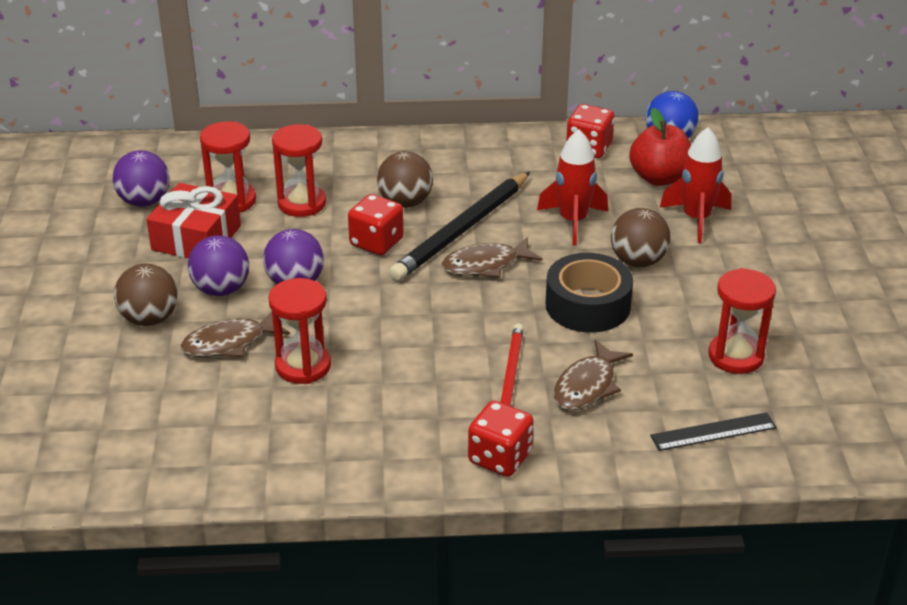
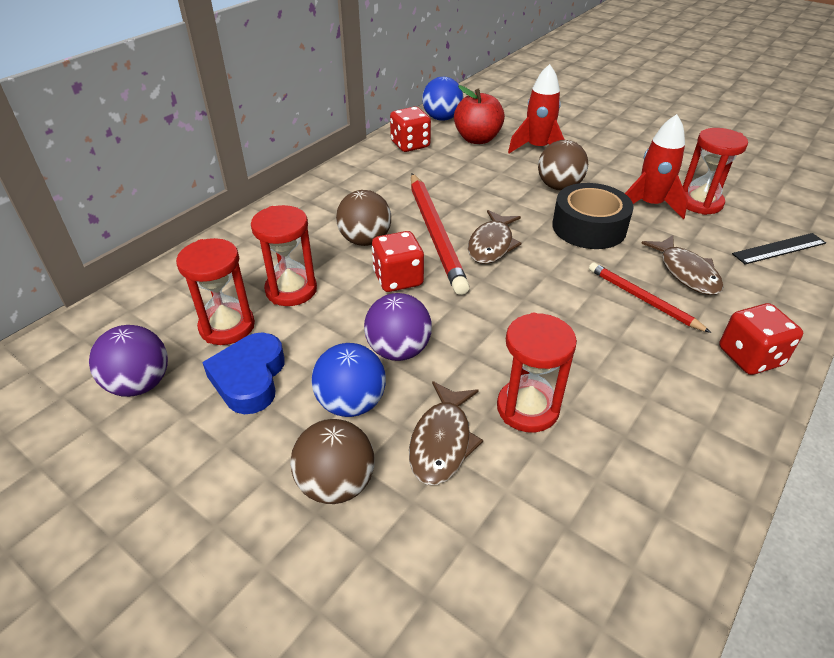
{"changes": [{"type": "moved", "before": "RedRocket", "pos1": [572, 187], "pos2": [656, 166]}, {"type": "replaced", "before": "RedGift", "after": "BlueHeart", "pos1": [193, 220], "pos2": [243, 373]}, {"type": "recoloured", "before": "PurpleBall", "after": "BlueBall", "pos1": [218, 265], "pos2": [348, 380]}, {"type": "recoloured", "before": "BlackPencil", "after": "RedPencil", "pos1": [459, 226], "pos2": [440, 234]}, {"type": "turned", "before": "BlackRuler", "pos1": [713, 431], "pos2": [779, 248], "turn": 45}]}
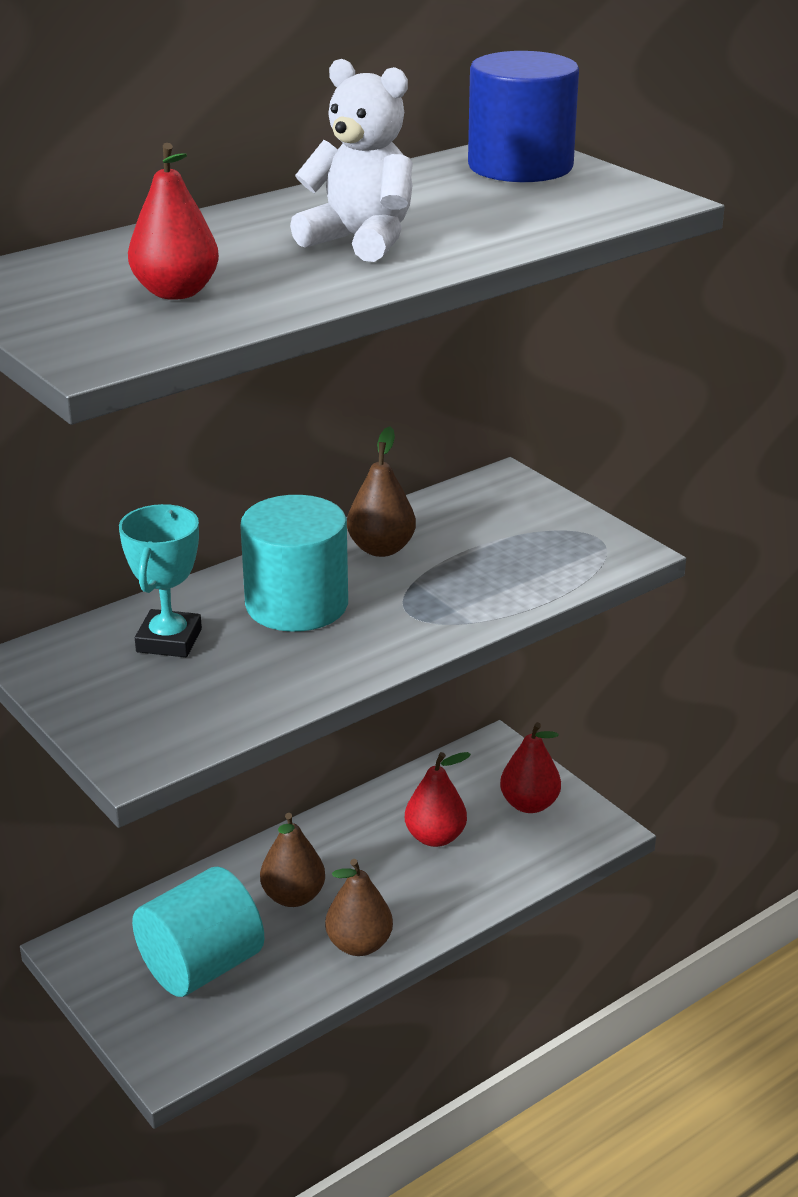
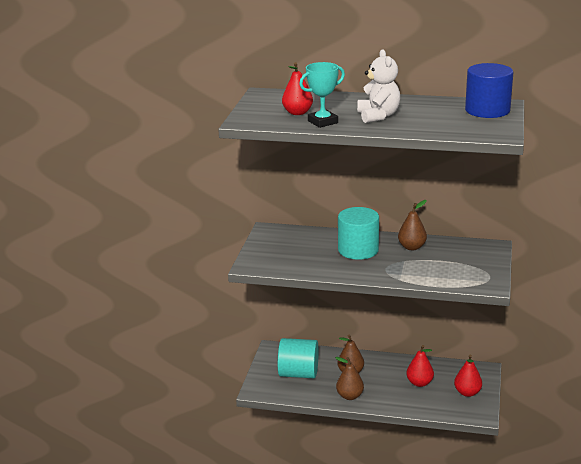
{"changes": [{"type": "moved", "before": "TurquoiseTrophy", "pos1": [160, 580], "pos2": [322, 95]}]}
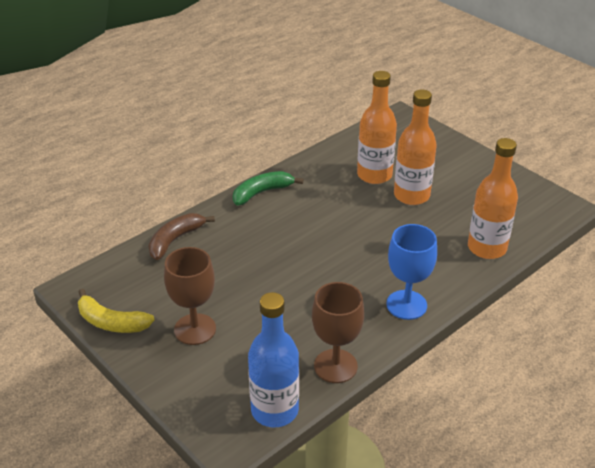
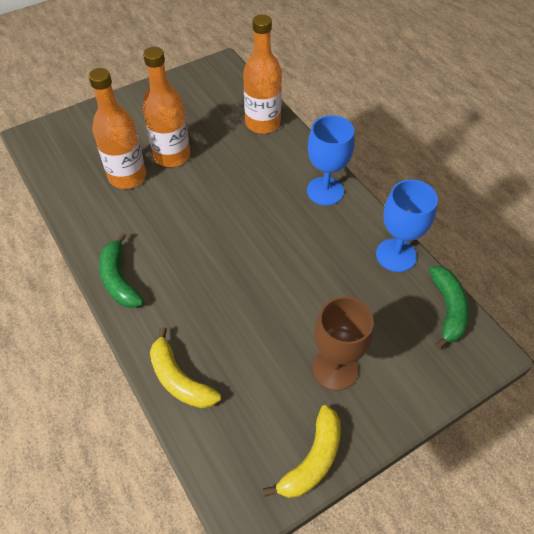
{"changes": [{"type": "replaced", "before": "BlueBottle", "after": "GreenBanana", "pos1": [273, 359], "pos2": [449, 308]}, {"type": "recoloured", "before": "BrownBanana", "after": "YellowBanana", "pos1": [181, 236], "pos2": [185, 367]}, {"type": "recoloured", "before": "BrownGoblet", "after": "BlueGoblet", "pos1": [338, 332], "pos2": [407, 226]}]}
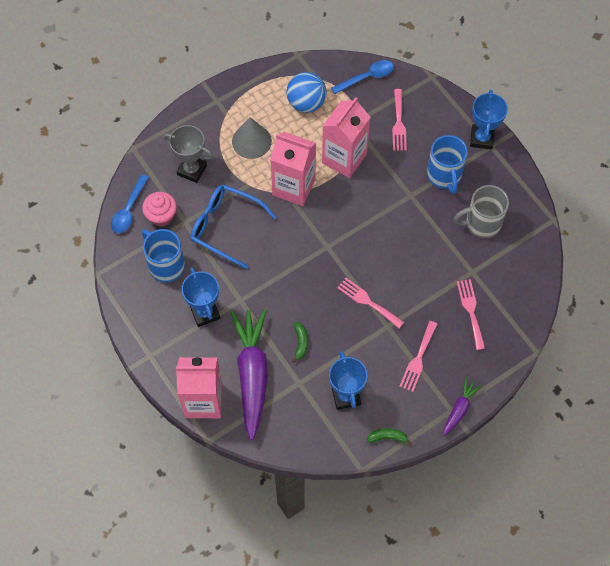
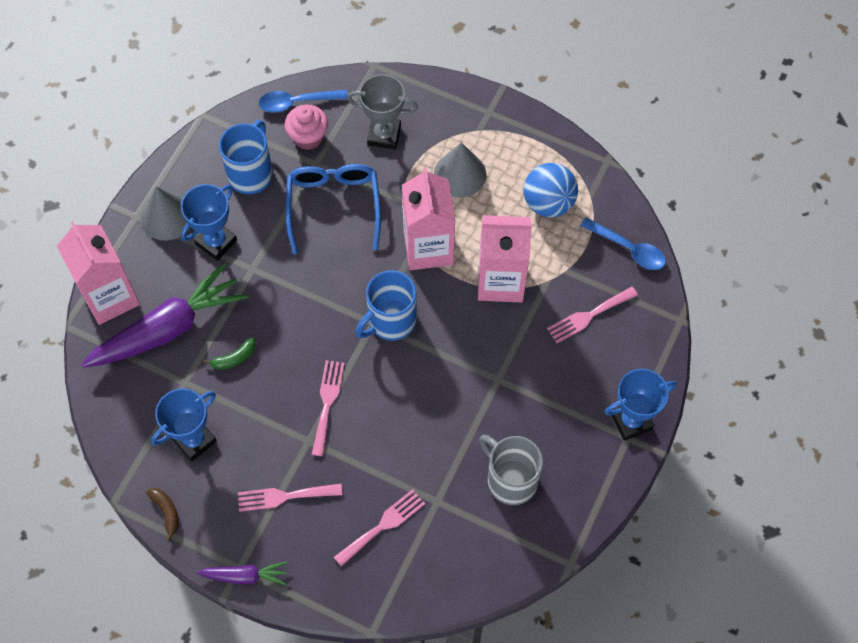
{"changes": [{"type": "added", "after": "GreyCone", "pos2": [166, 213]}, {"type": "moved", "before": "BlueMug", "pos1": [447, 164], "pos2": [386, 305]}, {"type": "recoloured", "before": "GreenBanana", "after": "BrownBanana", "pos1": [389, 436], "pos2": [163, 515]}, {"type": "turned", "before": "GreyTrophy", "pos1": [188, 154], "pos2": [382, 111], "turn": -75}]}
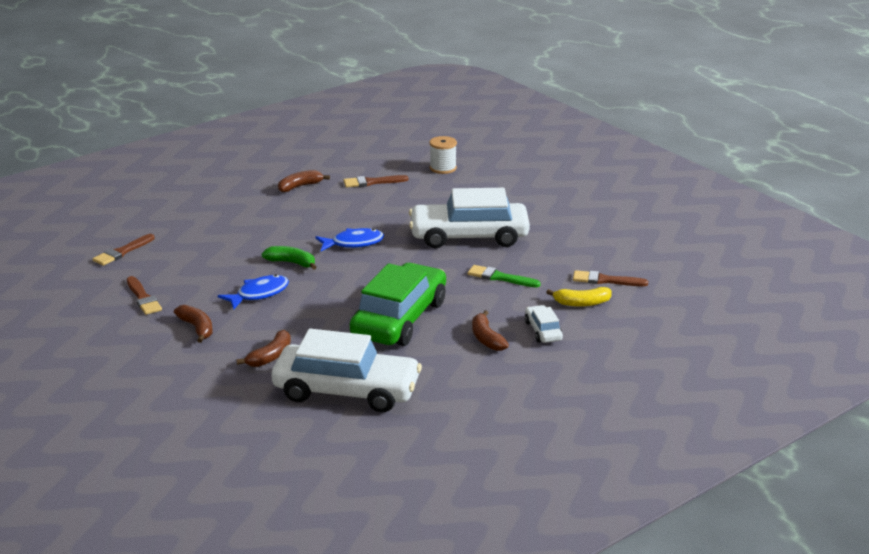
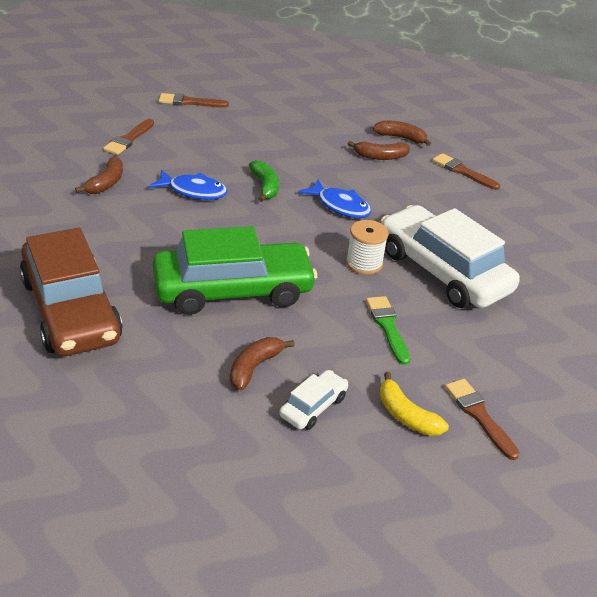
{"changes": [{"type": "moved", "before": "BrownBanana", "pos1": [263, 348], "pos2": [379, 150]}, {"type": "moved", "before": "WhiteSpool", "pos1": [443, 155], "pos2": [367, 247]}, {"type": "recoloured", "before": "WhiteCar", "after": "BrownCar", "pos1": [347, 370], "pos2": [71, 292]}]}
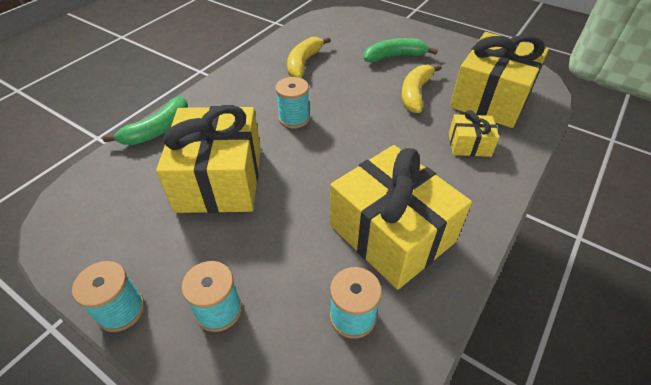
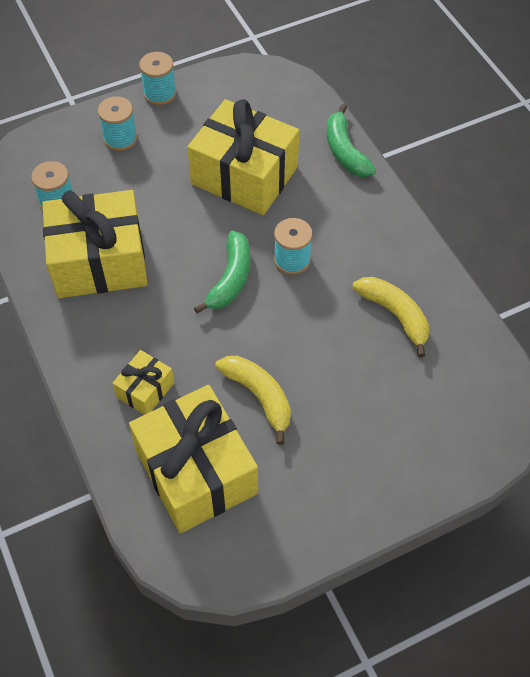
{"changes": [{"type": "moved", "before": "GreenBanana", "pos1": [401, 50], "pos2": [222, 272]}]}
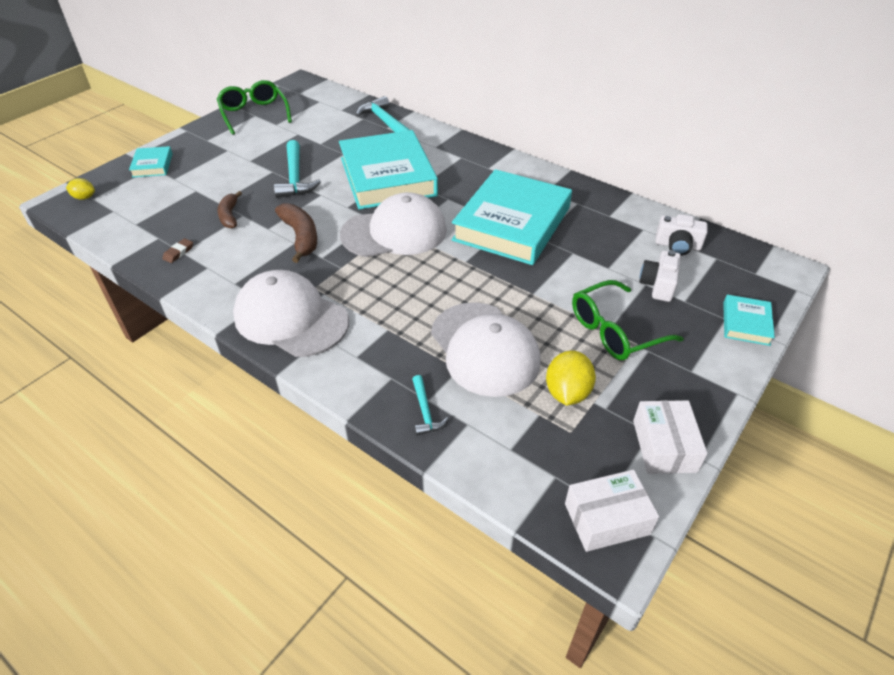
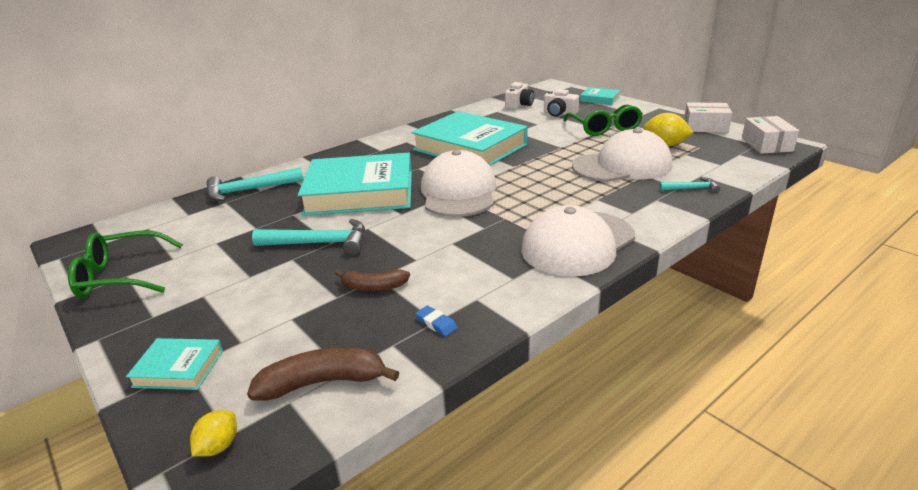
{"changes": [{"type": "moved", "before": "BrownBanana", "pos1": [296, 233], "pos2": [323, 374]}, {"type": "recoloured", "before": "BrownEraser", "after": "BlueEraser", "pos1": [177, 250], "pos2": [436, 321]}]}
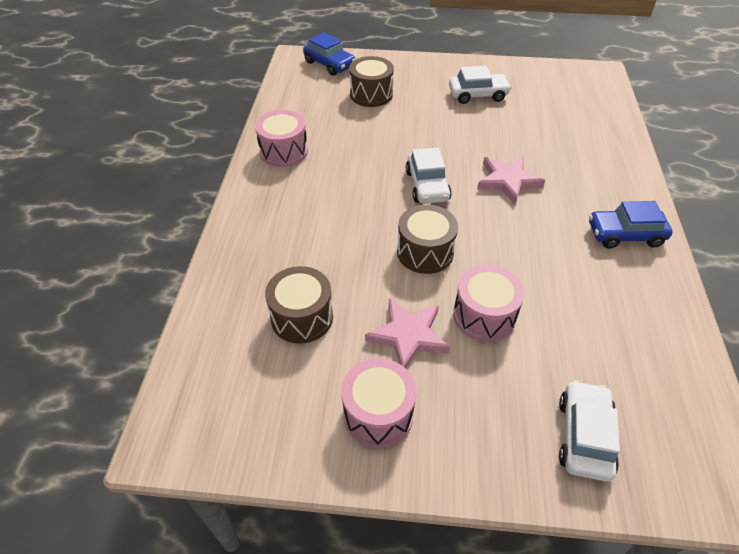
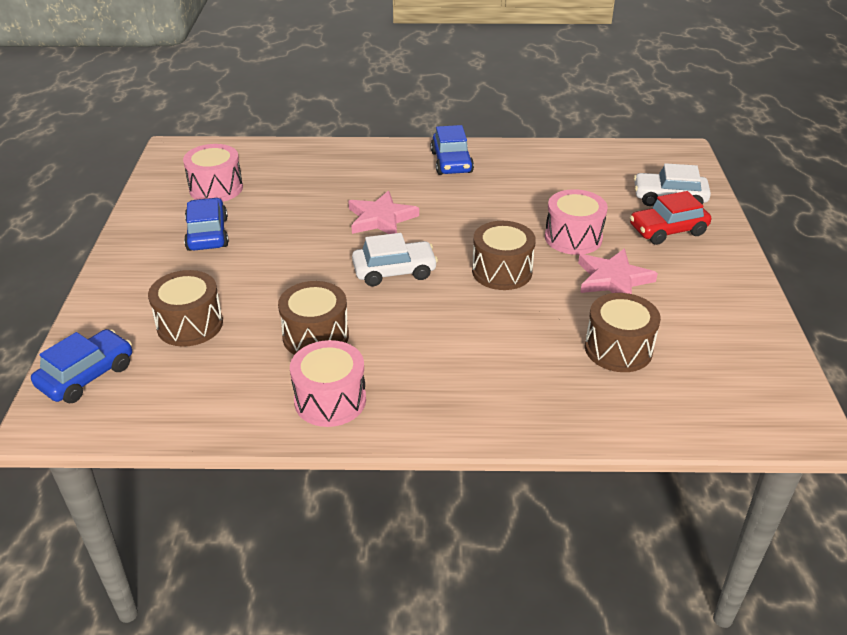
{"changes": [{"type": "added", "after": "BrownDrum", "pos2": [313, 318]}, {"type": "added", "after": "RedCar", "pos2": [670, 218]}, {"type": "moved", "before": "PinkDrum", "pos1": [379, 403], "pos2": [213, 173]}, {"type": "recoloured", "before": "WhiteCar", "after": "BlueCar", "pos1": [480, 85], "pos2": [206, 224]}]}
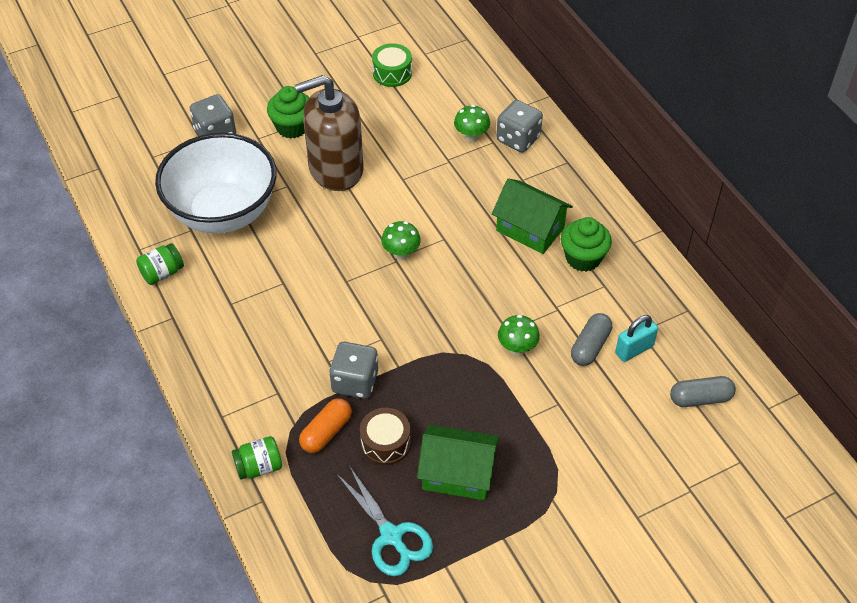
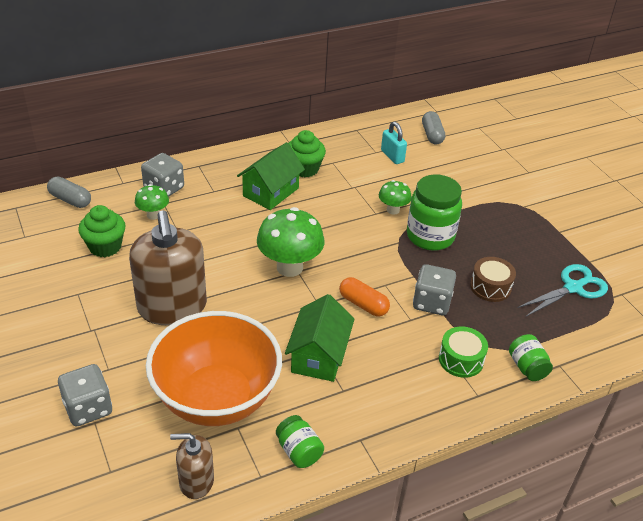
{"changes": [{"type": "added", "after": "BrownSoapDispenser", "pos2": [192, 466]}, {"type": "added", "after": "GreenJar", "pos2": [434, 213]}, {"type": "moved", "before": "GreenCupcake", "pos1": [288, 112], "pos2": [102, 231]}, {"type": "moved", "before": "OrangeCapsule", "pos1": [325, 425], "pos2": [364, 297]}, {"type": "moved", "before": "GreenDrum", "pos1": [392, 65], "pos2": [463, 352]}, {"type": "moved", "before": "GreenHouse", "pos1": [458, 462], "pos2": [320, 338]}, {"type": "moved", "before": "GreyCapsule", "pos1": [591, 339], "pos2": [69, 192]}, {"type": "recoloured", "before": "WhiteBowl", "after": "OrangeBowl", "pos1": [216, 183], "pos2": [214, 368]}, {"type": "resized", "before": "GreenMushroom", "pos1": [401, 240], "pos2": [290, 242], "scale": 1.86}]}
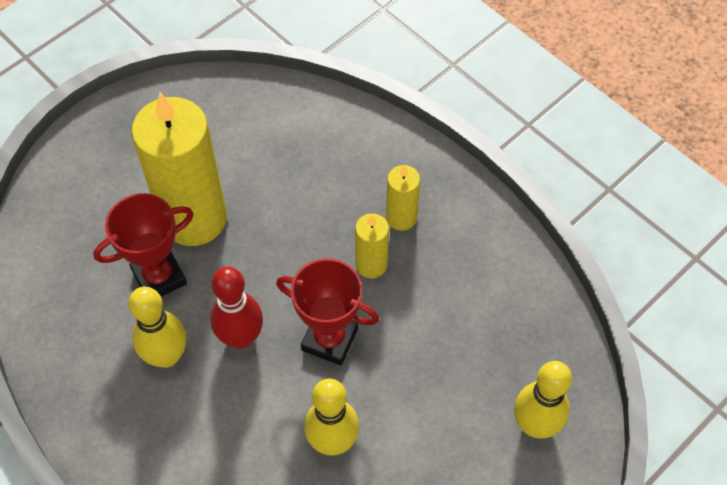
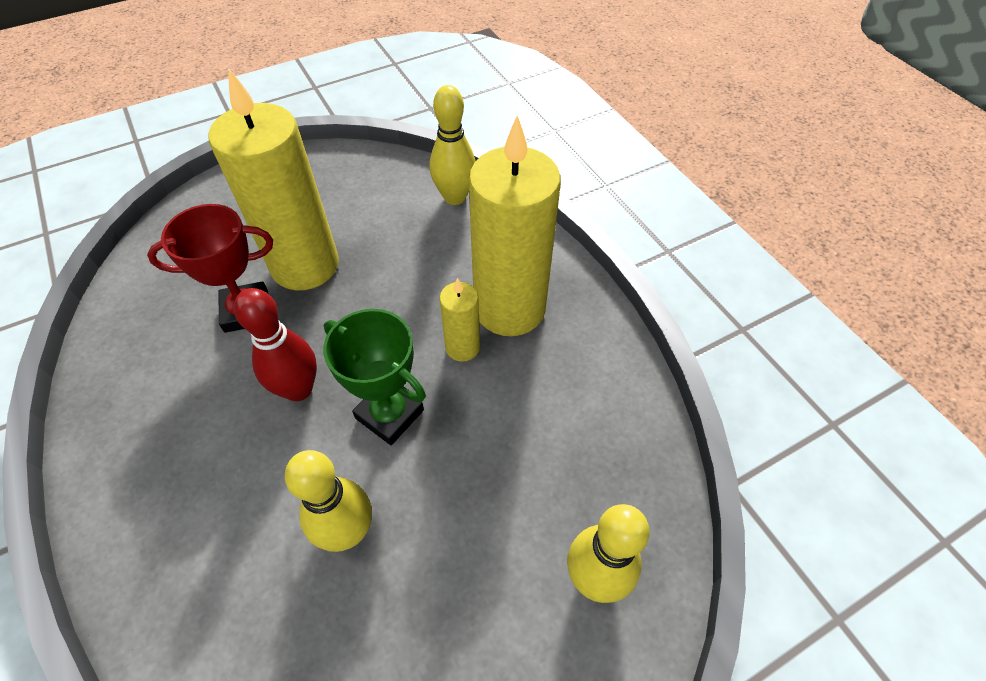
{"changes": [{"type": "moved", "before": "YellowBowlingPin", "pos1": [157, 327], "pos2": [452, 145]}, {"type": "recoloured", "before": "RedTrophy", "after": "GreenTrophy", "pos1": [327, 311], "pos2": [374, 377]}, {"type": "resized", "before": "YellowCandle", "pos1": [403, 198], "pos2": [515, 226], "scale": 2.15}]}
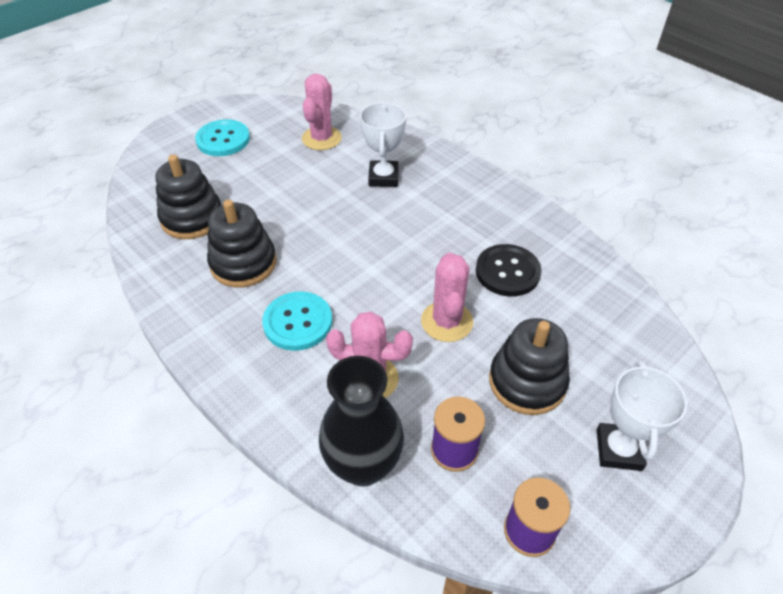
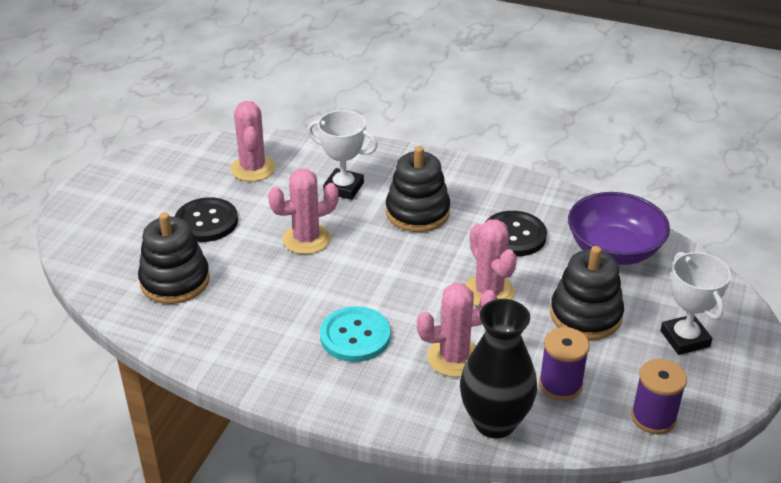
{"changes": [{"type": "removed", "before": "TurquoiseButton", "pos1": [222, 138]}, {"type": "added", "after": "BlackButton", "pos2": [206, 219]}, {"type": "added", "after": "PinkCactus", "pos2": [303, 211]}, {"type": "added", "after": "PurpleBowl", "pos2": [619, 228]}, {"type": "moved", "before": "BlackStackingToy", "pos1": [242, 243], "pos2": [418, 189]}, {"type": "turned", "before": "WhiteTrophy", "pos1": [383, 144], "pos2": [343, 155], "turn": -45}]}
